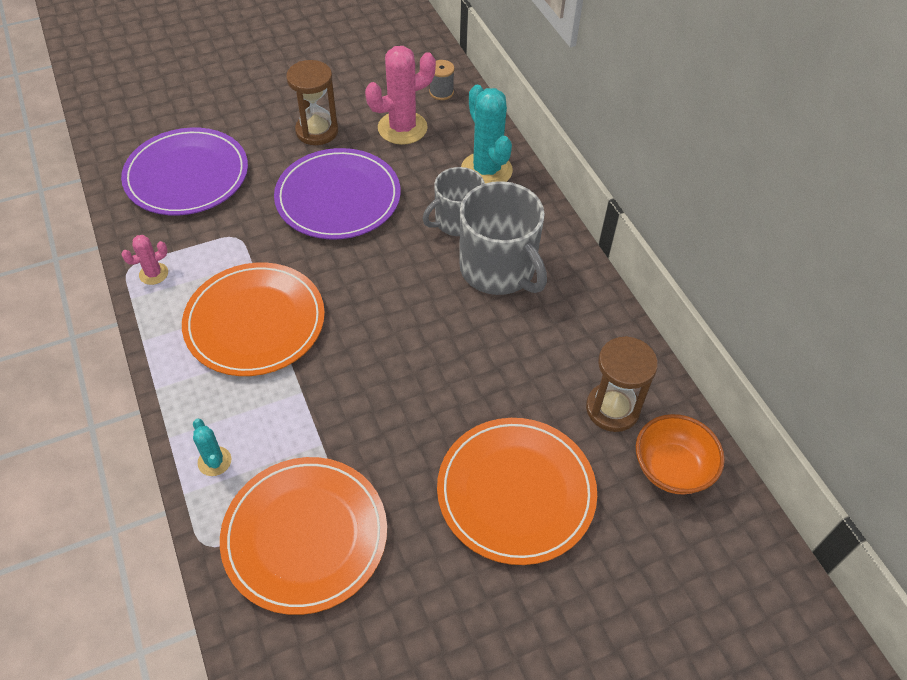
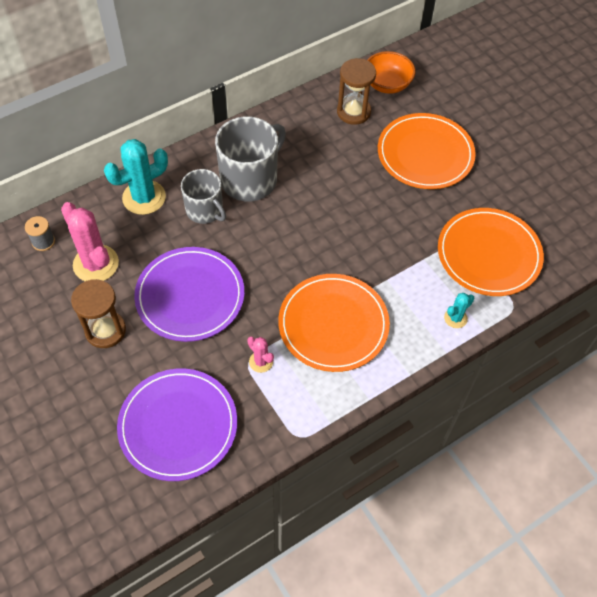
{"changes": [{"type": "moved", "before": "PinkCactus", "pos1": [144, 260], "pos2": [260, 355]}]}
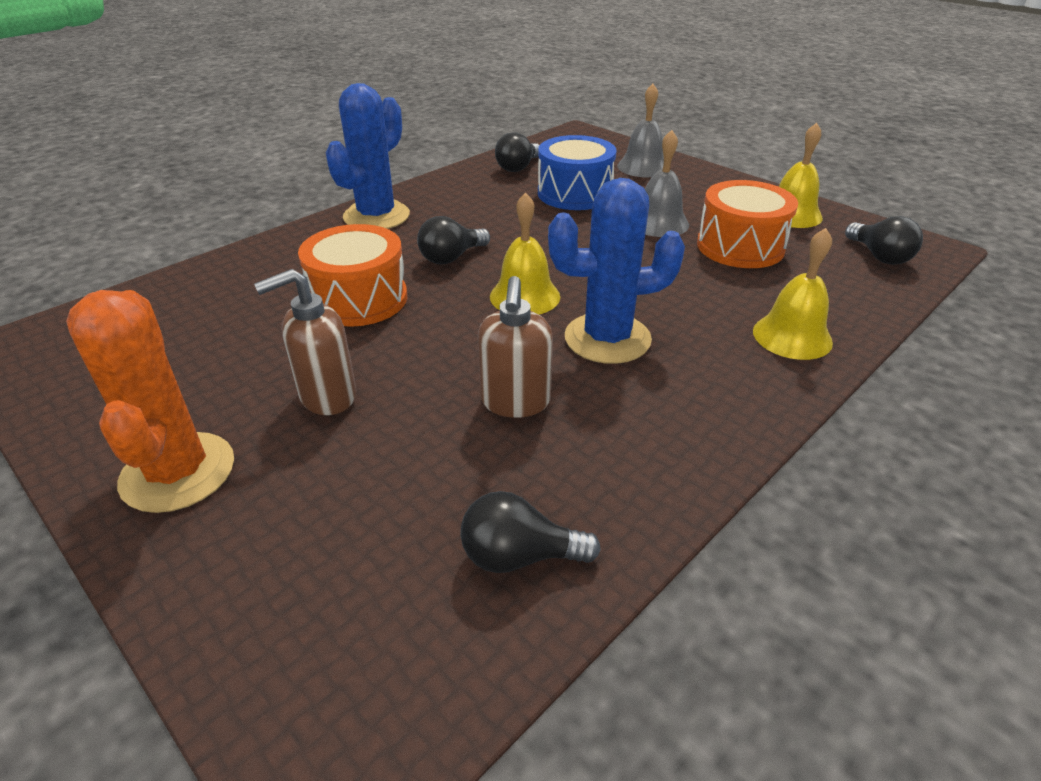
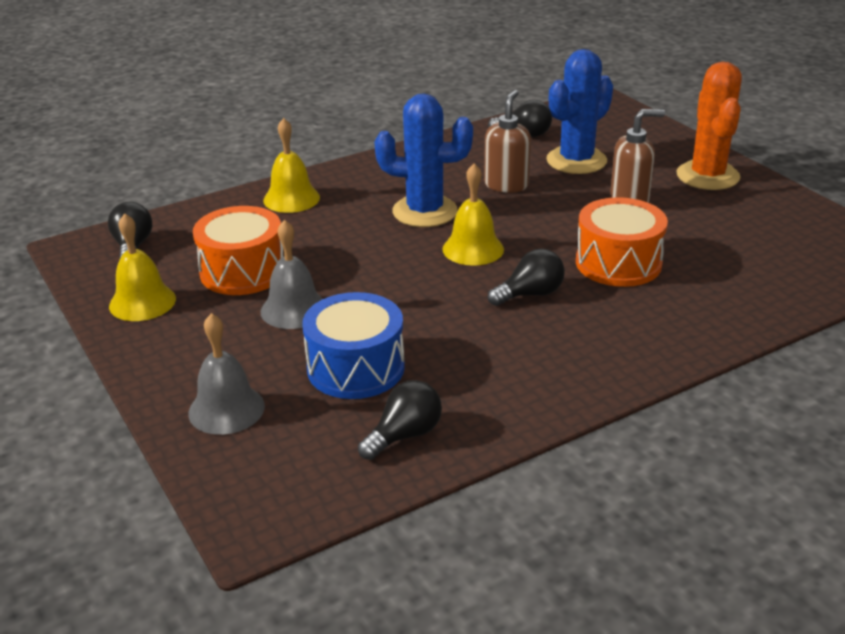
{"changes": [{"type": "moved", "before": "BlueCactus", "pos1": [368, 156], "pos2": [579, 111]}]}
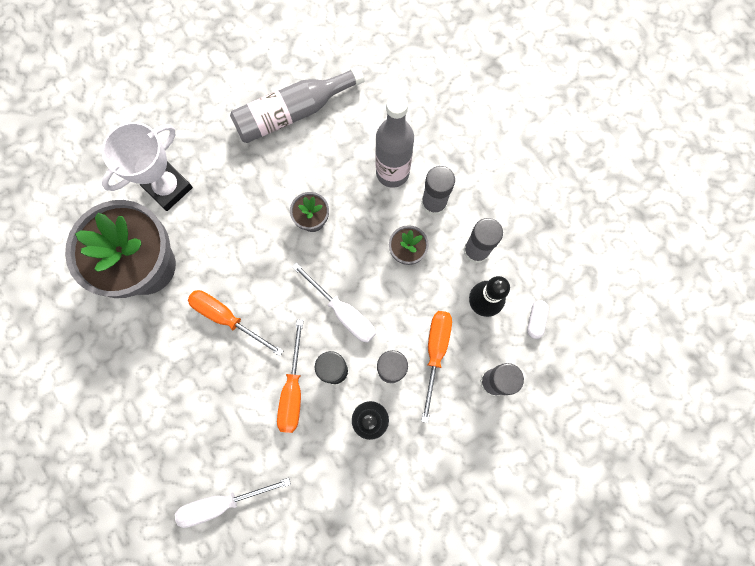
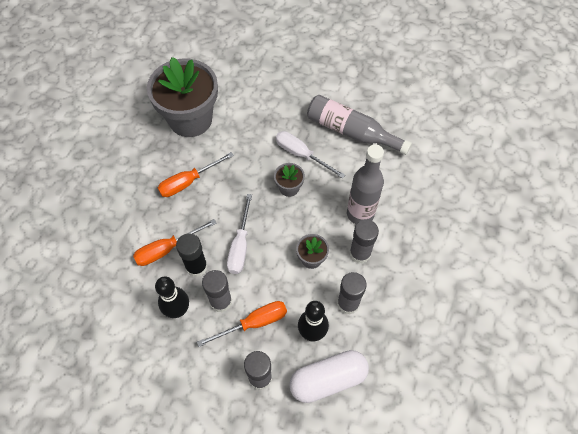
{"changes": [{"type": "removed", "before": "WhiteTrophy", "pos1": [147, 166]}, {"type": "moved", "before": "WhiteScrewdriver", "pos1": [233, 503], "pos2": [310, 155]}, {"type": "turned", "before": "OrangeScrewdriver", "pos1": [235, 323], "pos2": [196, 174], "turn": -120}, {"type": "resized", "before": "WhiteCapsule", "pos1": [538, 319], "pos2": [329, 376], "scale": 2.29}]}
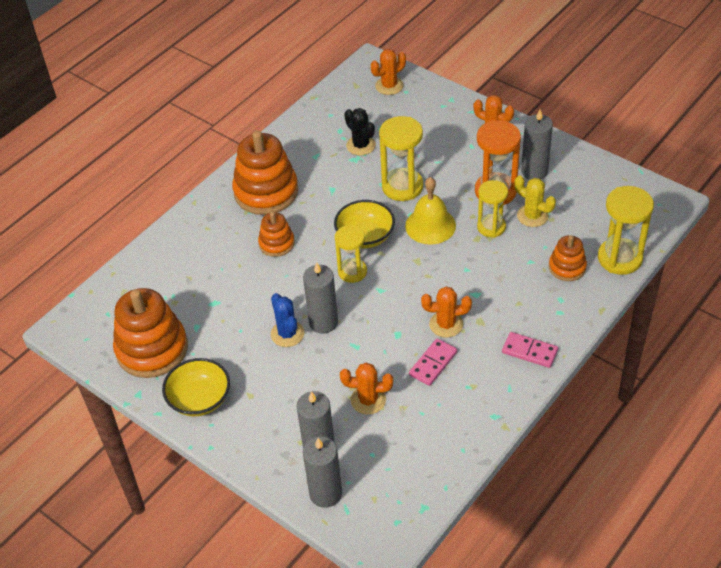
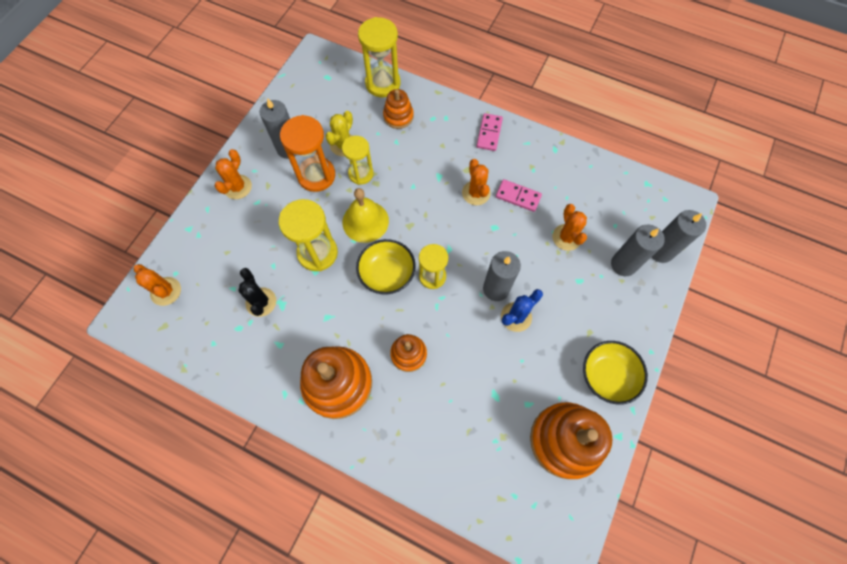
{"changes": [{"type": "turned", "before": "BlackCactus", "pos1": [360, 132], "pos2": [257, 292], "turn": -60}]}
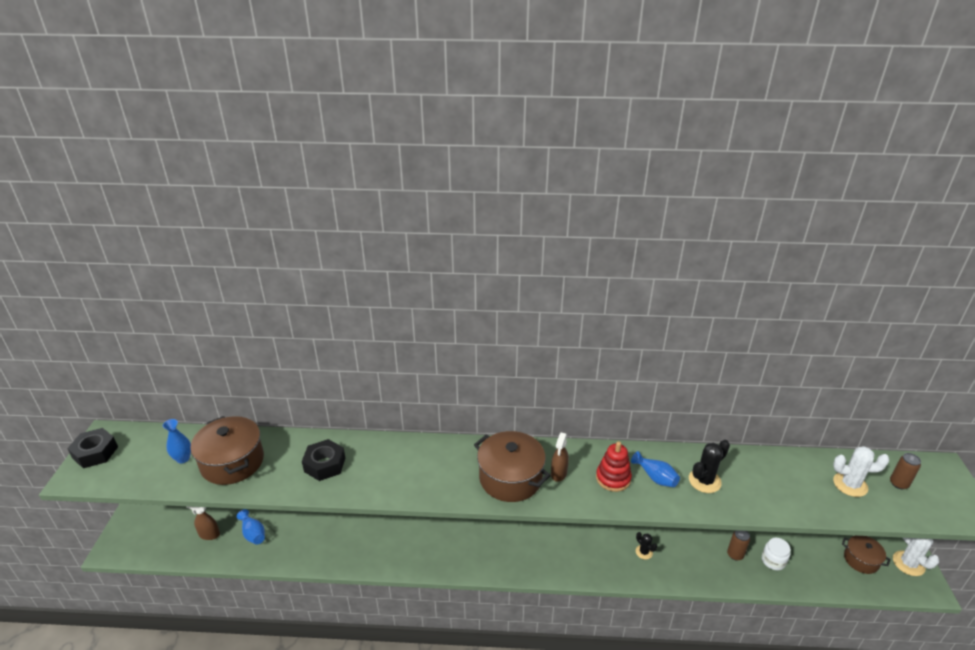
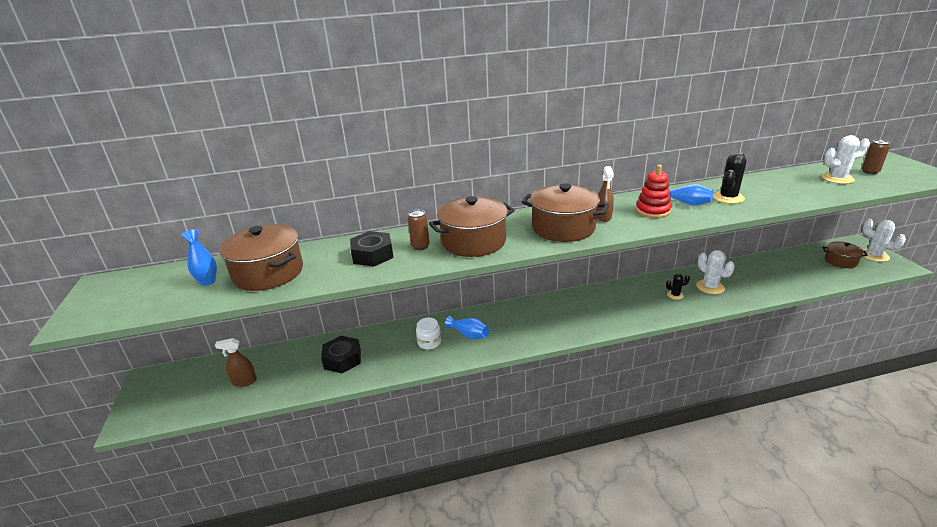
{"changes": [{"type": "added", "after": "BrownPot", "pos2": [472, 226]}, {"type": "added", "after": "WhiteCactus", "pos2": [715, 272]}, {"type": "moved", "before": "BlackNut", "pos1": [92, 448], "pos2": [341, 354]}, {"type": "moved", "before": "BlueVase", "pos1": [251, 527], "pos2": [467, 327]}, {"type": "moved", "before": "BrownCan", "pos1": [738, 545], "pos2": [419, 230]}, {"type": "moved", "before": "WhiteJar", "pos1": [776, 554], "pos2": [428, 333]}, {"type": "turned", "before": "BlackCactus", "pos1": [646, 545], "pos2": [678, 287], "turn": -45}]}
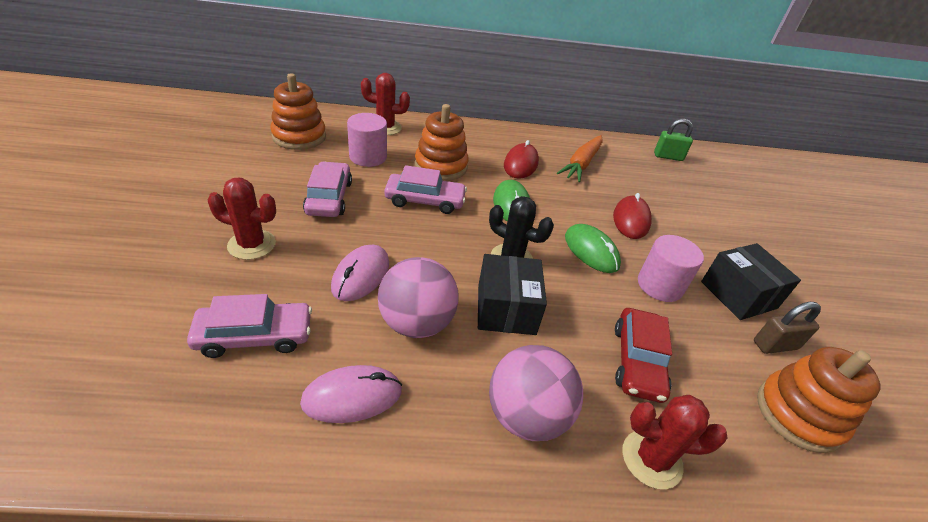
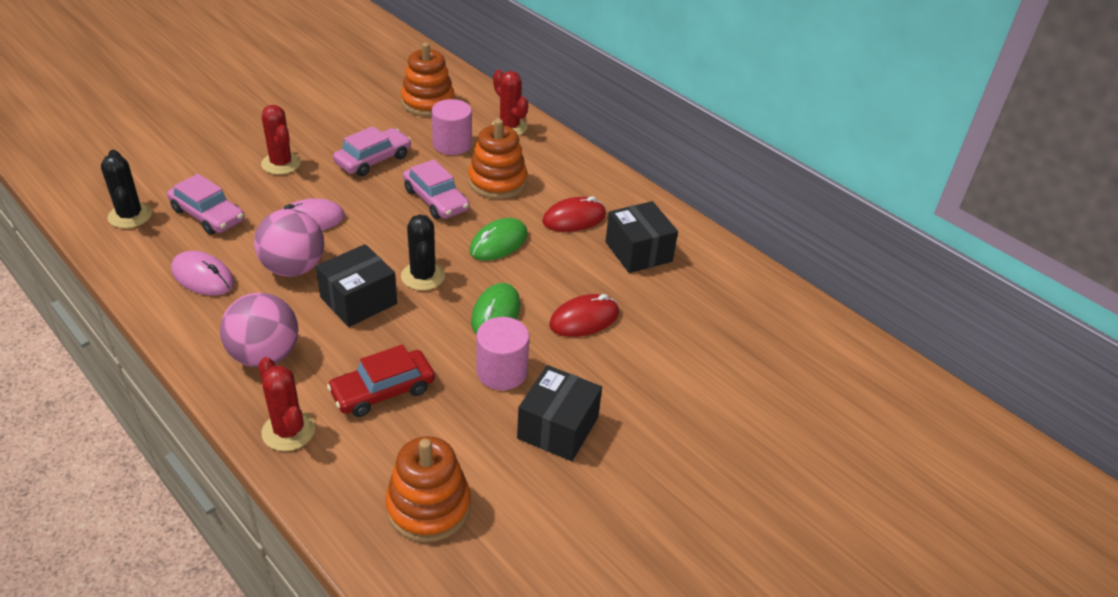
{"changes": [{"type": "removed", "before": "GreenPadlock", "pos1": [673, 140]}, {"type": "removed", "before": "BrownPadlock", "pos1": [787, 328]}, {"type": "added", "after": "BlackCactus", "pos2": [126, 189]}, {"type": "replaced", "before": "OrangeCarrot", "after": "BlackBox", "pos1": [580, 158], "pos2": [641, 237]}]}
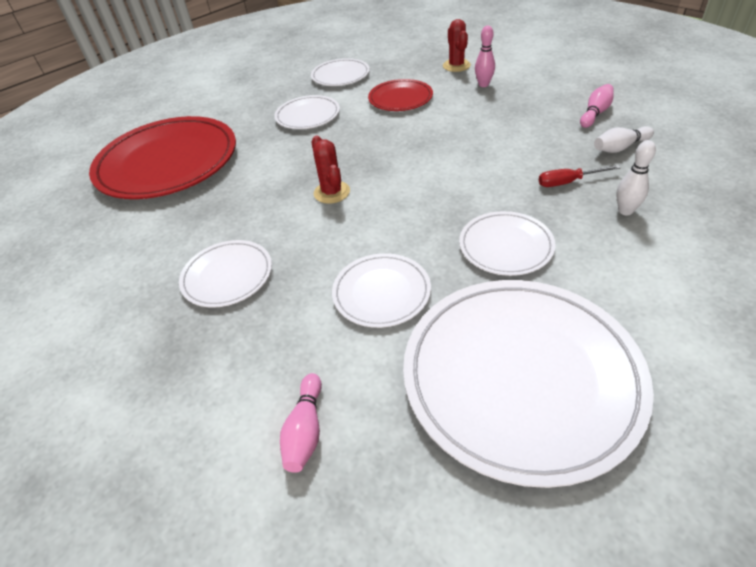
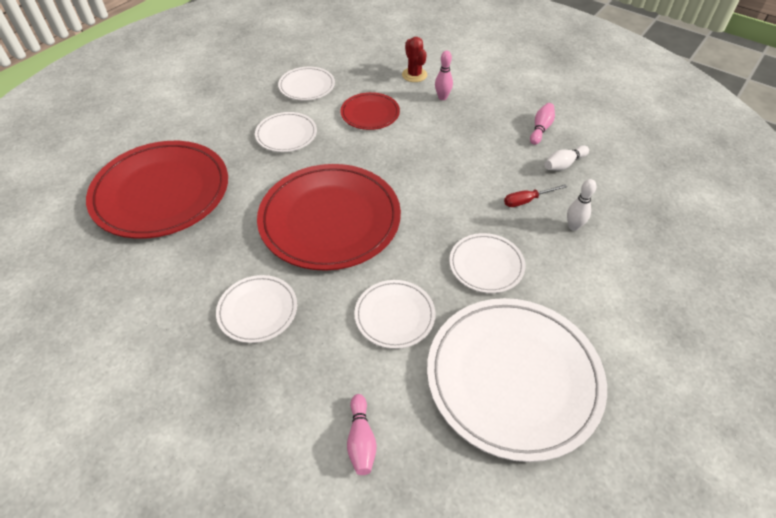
{"changes": [{"type": "replaced", "before": "RedCactus", "after": "RedPlate", "pos1": [330, 170], "pos2": [329, 217]}]}
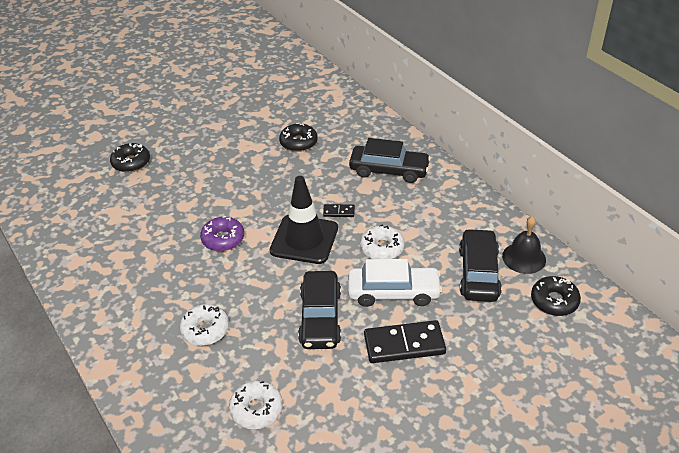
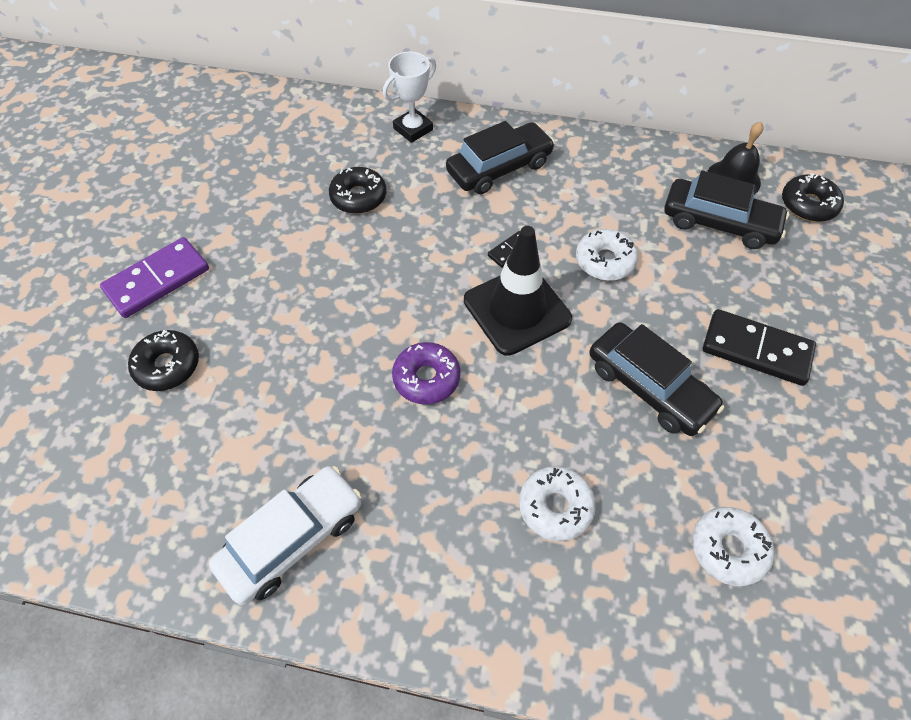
{"changes": [{"type": "added", "after": "PurpleDomino", "pos2": [154, 277]}, {"type": "added", "after": "WhiteTrophy", "pos2": [409, 97]}, {"type": "moved", "before": "WhiteCar", "pos1": [395, 283], "pos2": [285, 535]}, {"type": "turned", "before": "BlackDomino", "pos1": [405, 341], "pos2": [759, 347], "turn": 75}, {"type": "turned", "before": "BlackCar", "pos1": [480, 265], "pos2": [726, 210], "turn": 150}]}
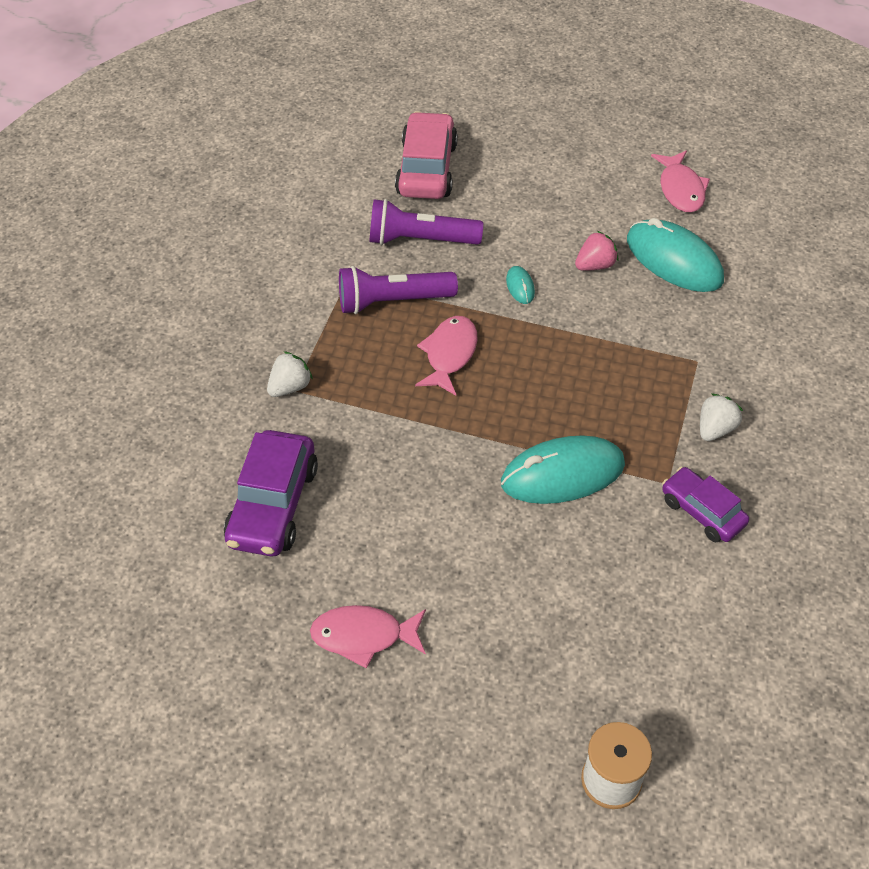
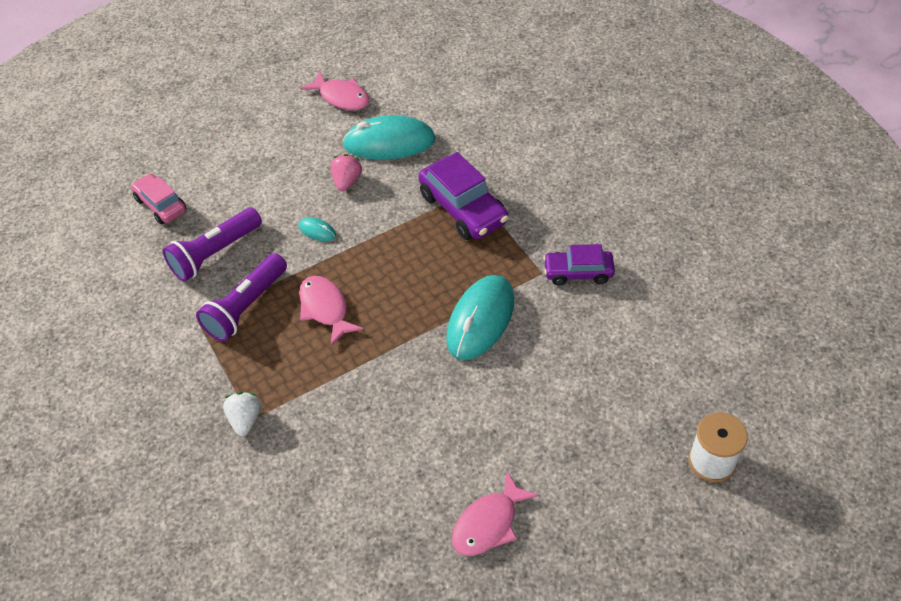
{"changes": [{"type": "removed", "before": "WhiteStrawberry", "pos1": [721, 417]}, {"type": "moved", "before": "PurpleCar", "pos1": [271, 493], "pos2": [463, 196]}, {"type": "resized", "before": "PinkCar", "pos1": [426, 155], "pos2": [158, 199], "scale": 0.63}]}
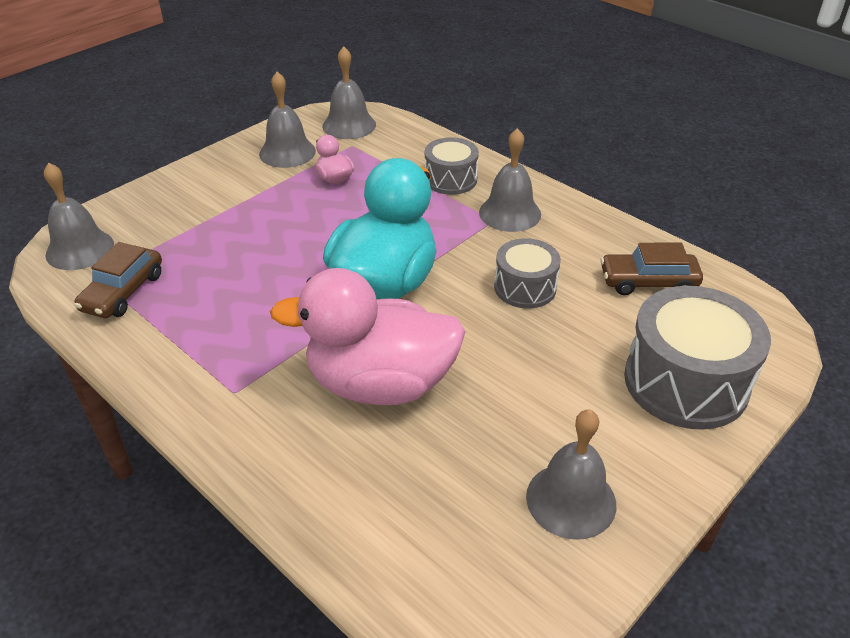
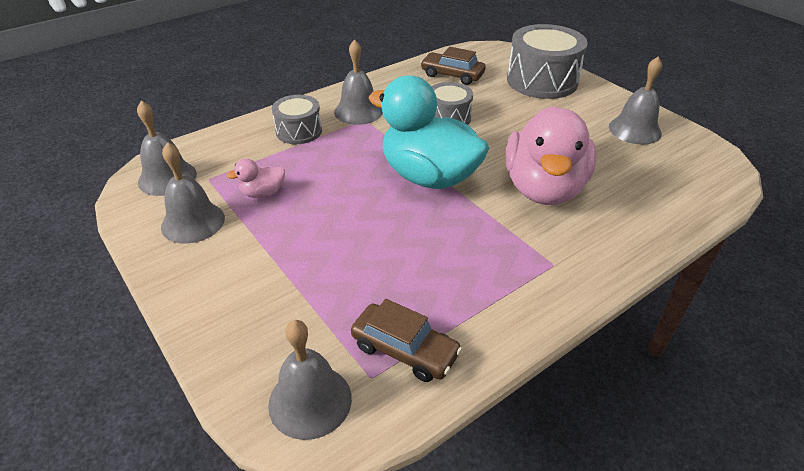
{"changes": [{"type": "turned", "before": "BrownCar", "pos1": [652, 269], "pos2": [453, 66], "turn": 105}]}
